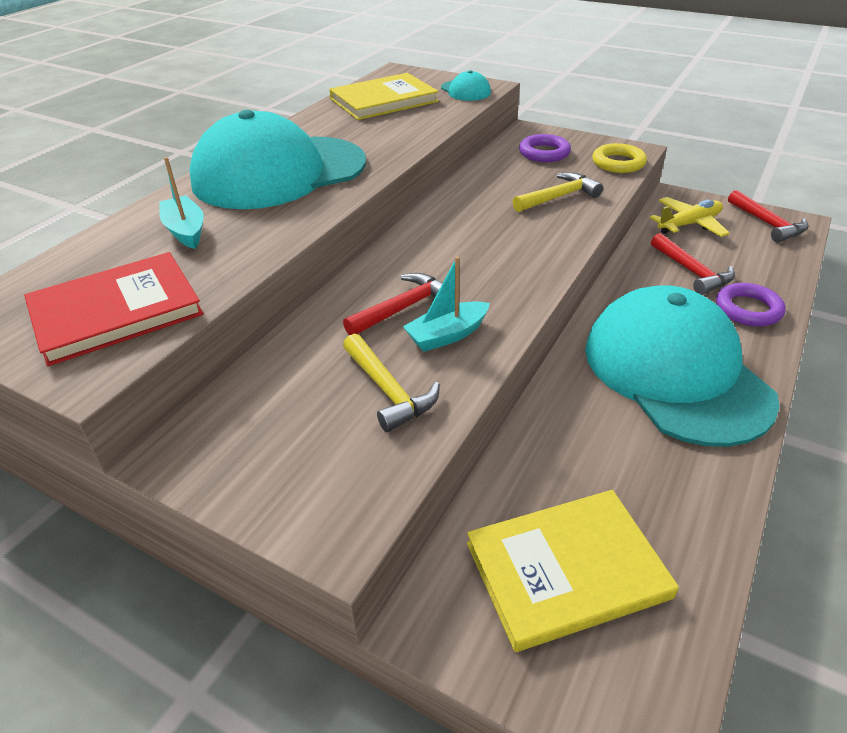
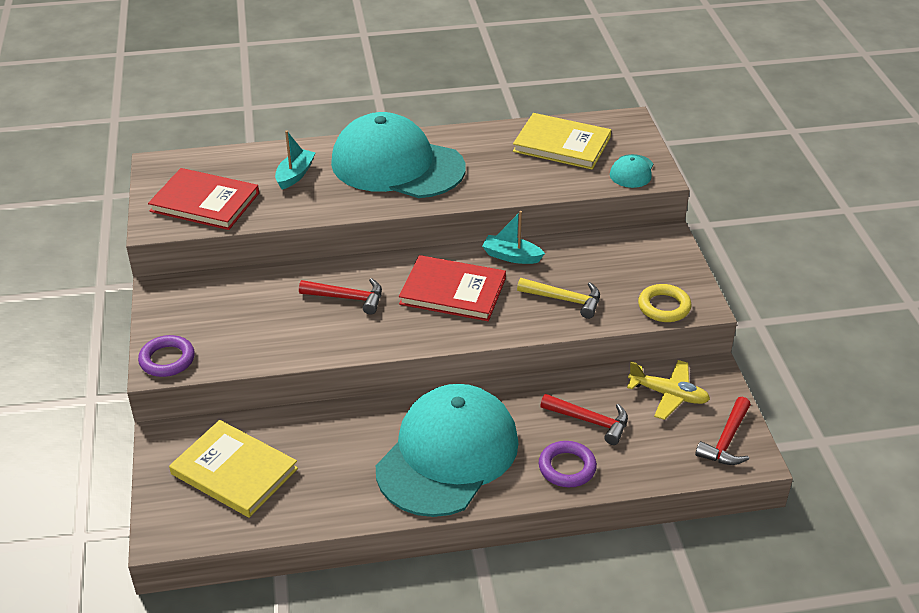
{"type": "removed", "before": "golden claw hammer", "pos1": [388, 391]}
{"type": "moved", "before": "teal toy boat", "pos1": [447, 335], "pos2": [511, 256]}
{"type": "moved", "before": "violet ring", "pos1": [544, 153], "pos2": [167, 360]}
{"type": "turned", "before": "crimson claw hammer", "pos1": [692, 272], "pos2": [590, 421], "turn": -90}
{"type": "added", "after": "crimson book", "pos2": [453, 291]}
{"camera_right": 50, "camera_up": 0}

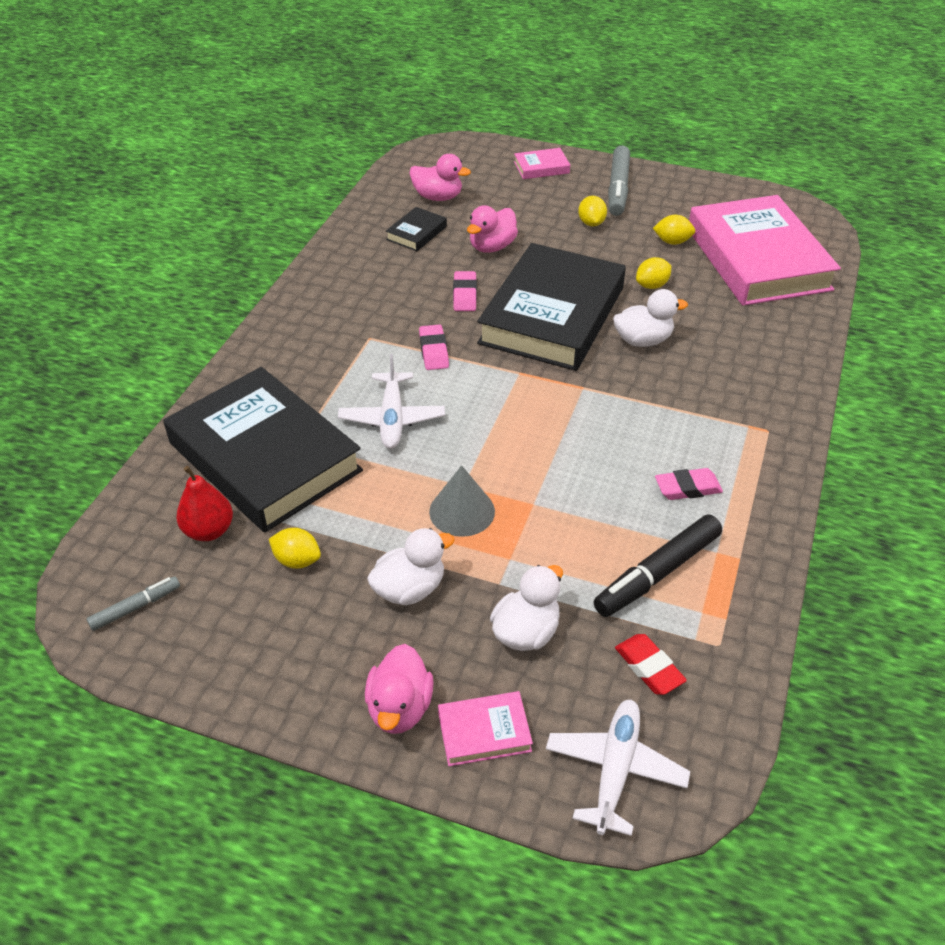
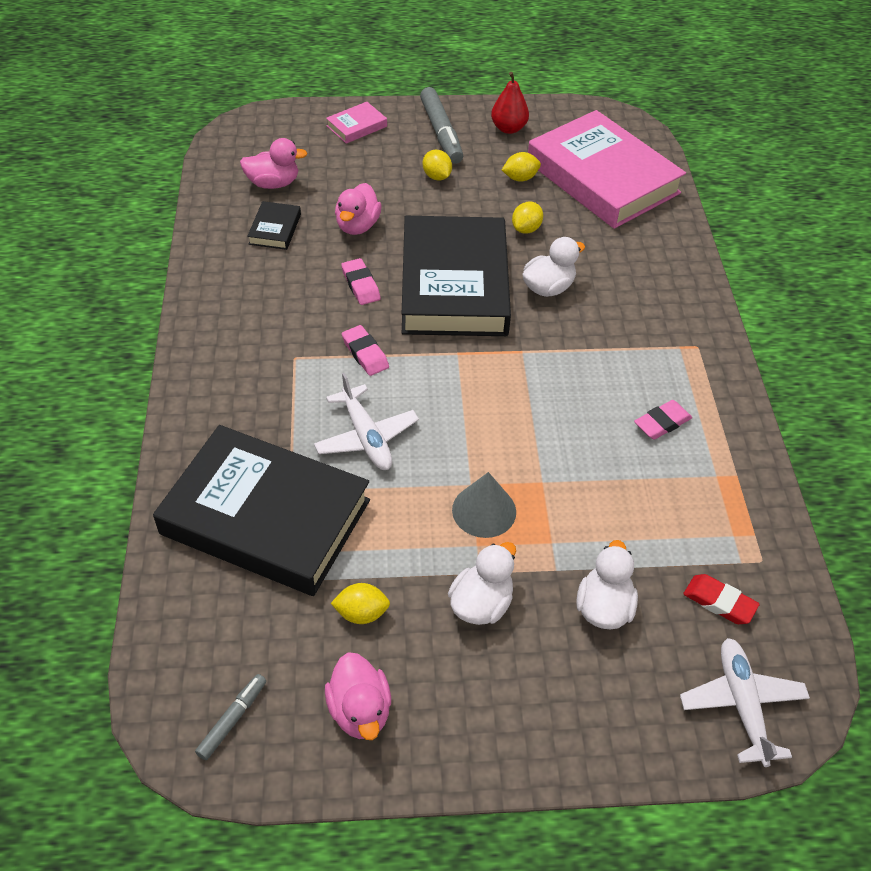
{"type": "moved", "before": "crimson toy pear", "pos1": [209, 530], "pos2": [508, 128]}
{"type": "moved", "before": "rose-pink toy duck", "pos1": [399, 708], "pos2": [360, 710]}
{"type": "removed", "before": "rose-pink book", "pos1": [484, 732]}
{"type": "removed", "before": "ebony marker", "pos1": [657, 573]}
{"camera_right": -25, "camera_up": 5}

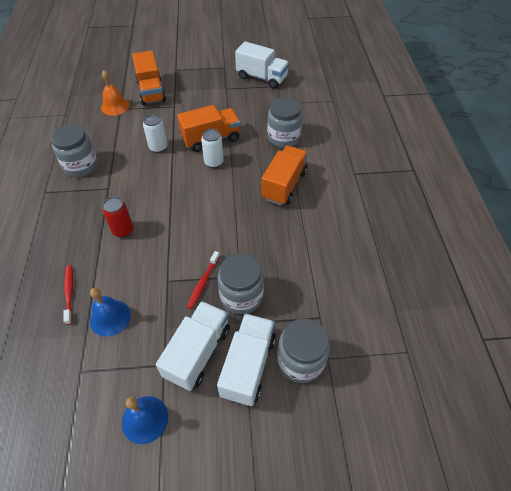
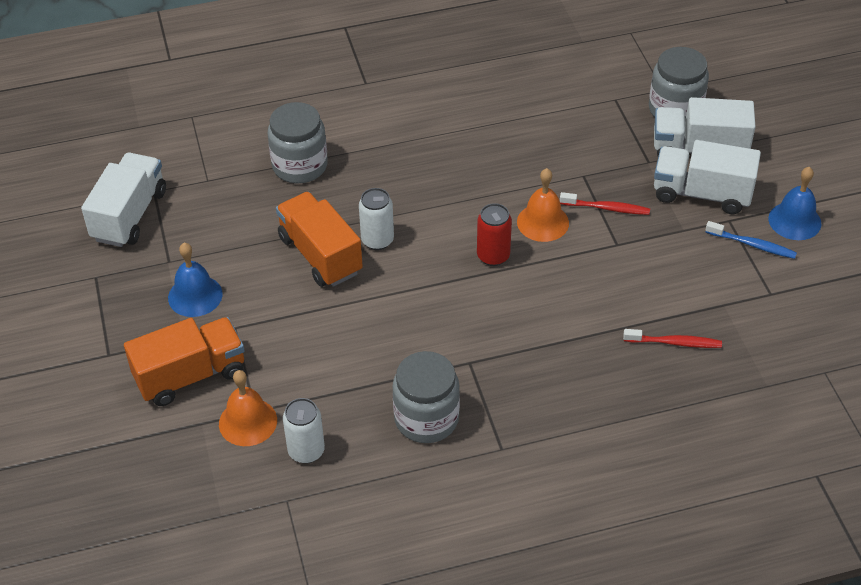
{"type": "turned", "before": "crimson tooth brush", "pos1": [69, 293], "pos2": [674, 343], "turn": -150}
{"type": "moved", "before": "cobalt hand bell", "pos1": [110, 317], "pos2": [195, 296]}
{"type": "moved", "before": "crimson tin", "pos1": [123, 230], "pos2": [493, 256]}
{"type": "moved", "before": "pure white tin", "pos1": [158, 147], "pos2": [306, 451]}
{"type": "removed", "before": "ash-grey preserve jar", "pos1": [241, 296]}
{"type": "removed", "before": "bright orange truck", "pos1": [284, 185]}
{"type": "added", "after": "bright orange hand bell", "pos2": [543, 222]}
{"type": "added", "after": "cobalt tooth brush", "pos2": [752, 245]}
{"camera_right": -100, "camera_up": -5}

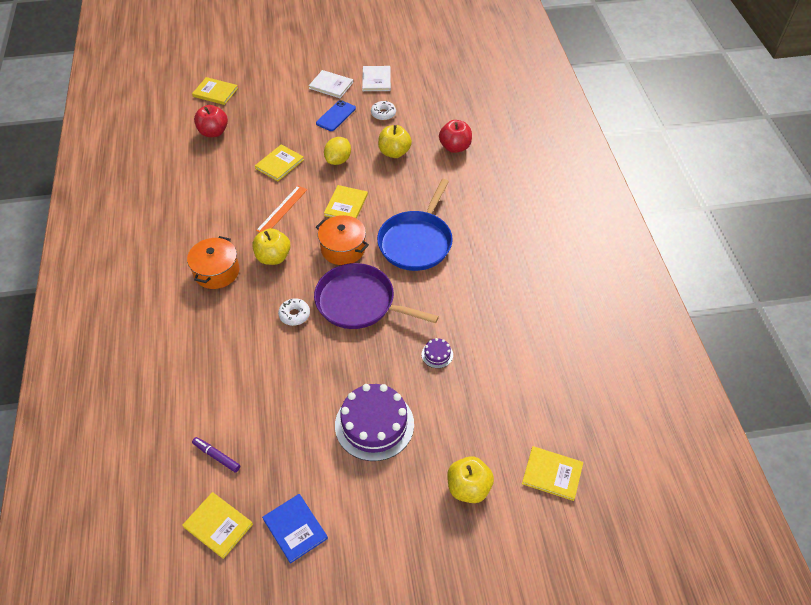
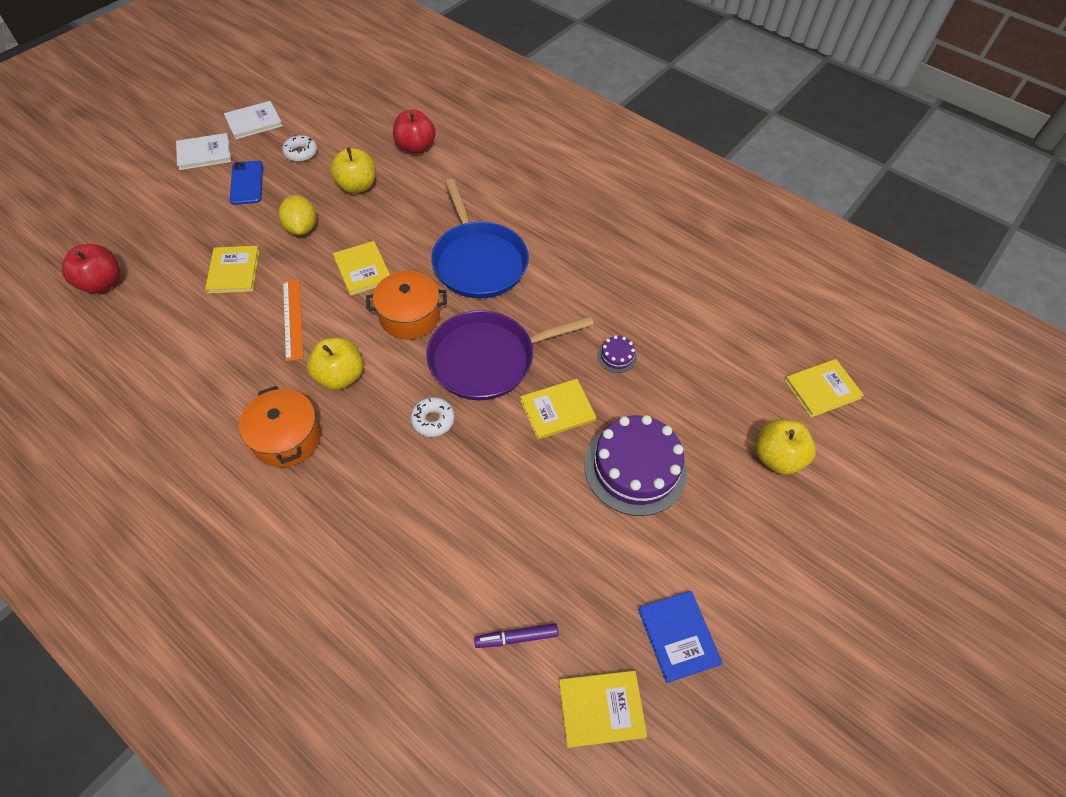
{"type": "moved", "before": "golden book", "pos1": [215, 92], "pos2": [557, 410]}
{"type": "turned", "before": "cobalt book", "pos1": [295, 528], "pos2": [678, 636], "turn": 60}
{"type": "turned", "before": "pure white book", "pos1": [376, 80], "pos2": [254, 122], "turn": -75}
{"camera_right": -45, "camera_up": 5}

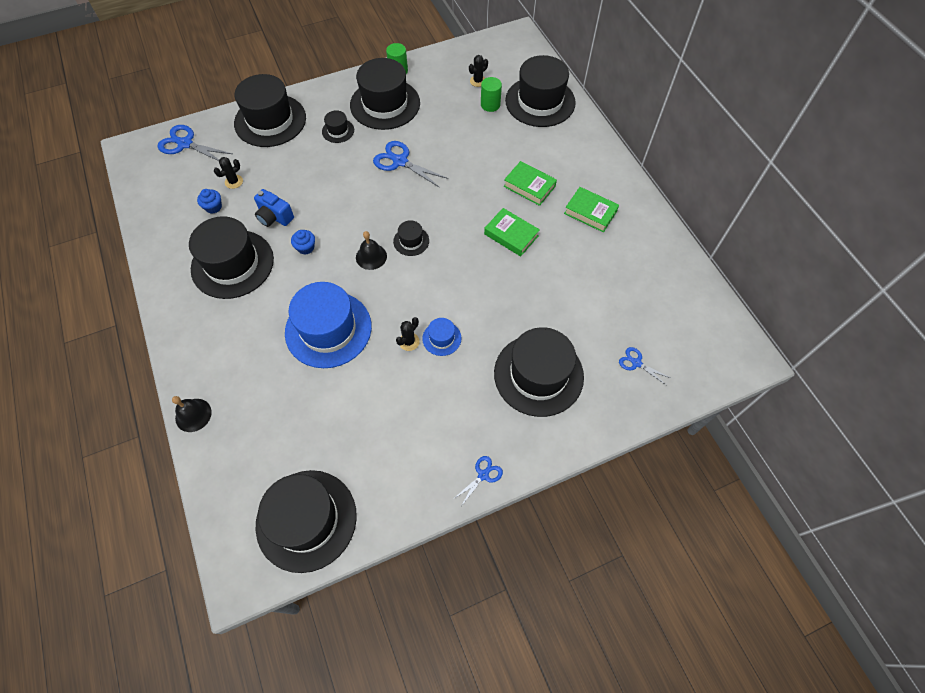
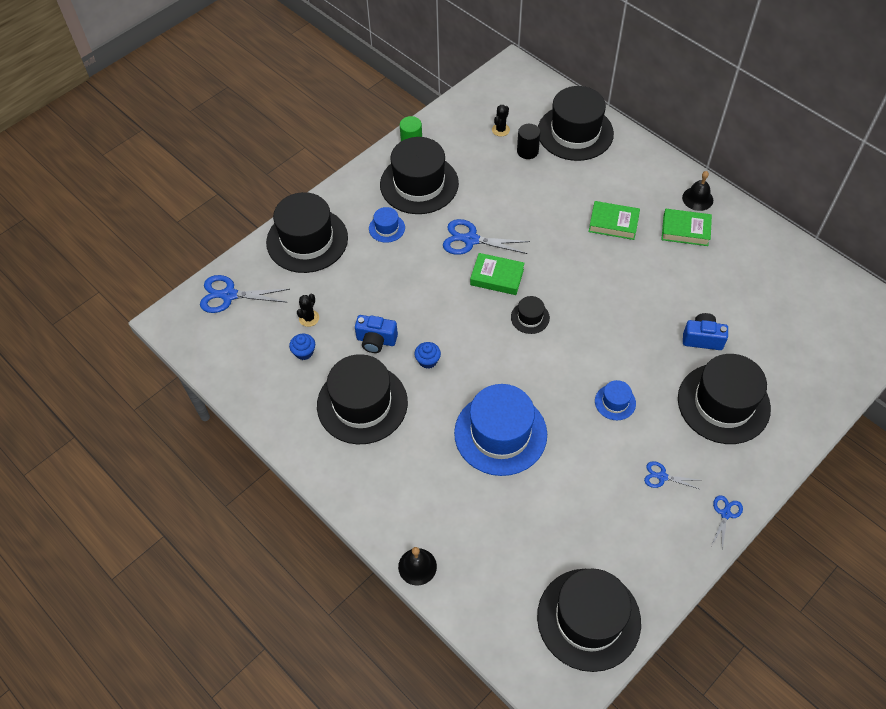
{"type": "recoloured", "before": "ebony tall hat", "after": "cobalt tall hat", "pos1": [338, 131], "pos2": [387, 228]}
{"type": "moved", "before": "ebony hand bell", "pos1": [371, 256], "pos2": [697, 198]}
{"type": "removed", "before": "ebony cactus", "pos1": [409, 342]}
{"type": "recoloured", "before": "leaf-green cylinder shape", "after": "ebony cylinder shape", "pos1": [490, 105], "pos2": [527, 151]}
{"type": "moved", "before": "leaf-green book", "pos1": [511, 235], "pos2": [497, 277]}
{"type": "moved", "before": "cobalt shears", "pos1": [636, 363], "pos2": [662, 477]}
{"type": "added", "after": "cobalt photo camera", "pos2": [702, 338]}
{"camera_right": -20, "camera_up": -5}

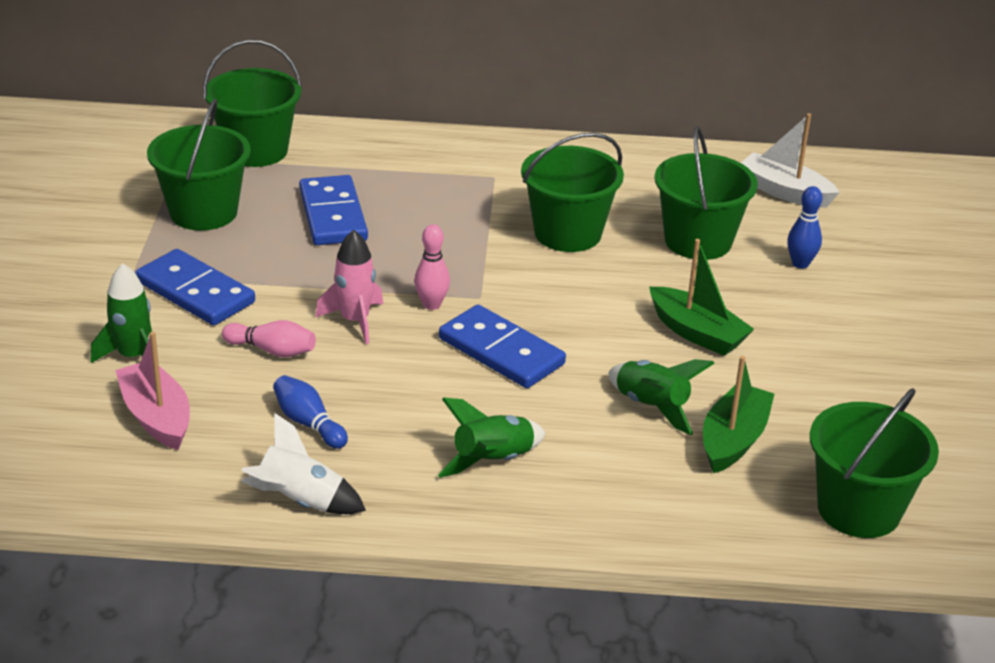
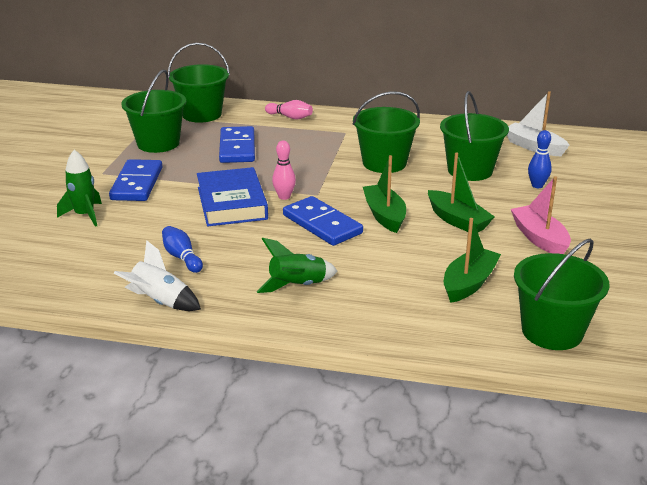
{"type": "moved", "before": "rose-pink toy boat", "pos1": [156, 417], "pos2": [539, 238]}
{"type": "turned", "before": "cobalt domino piece", "pos1": [195, 292], "pos2": [137, 183], "turn": 45}
{"type": "moved", "before": "rose-pink bowling pin", "pos1": [272, 350], "pos2": [290, 117]}
{"type": "replaced", "before": "rose-pink toy rocket", "after": "cobalt book", "pos1": [355, 321], "pos2": [232, 203]}
{"type": "removed", "before": "leaf-green toy rocket", "pos1": [652, 406]}
{"type": "added", "after": "leaf-green toy boat", "pos2": [384, 215]}
{"camera_right": 10, "camera_up": -5}

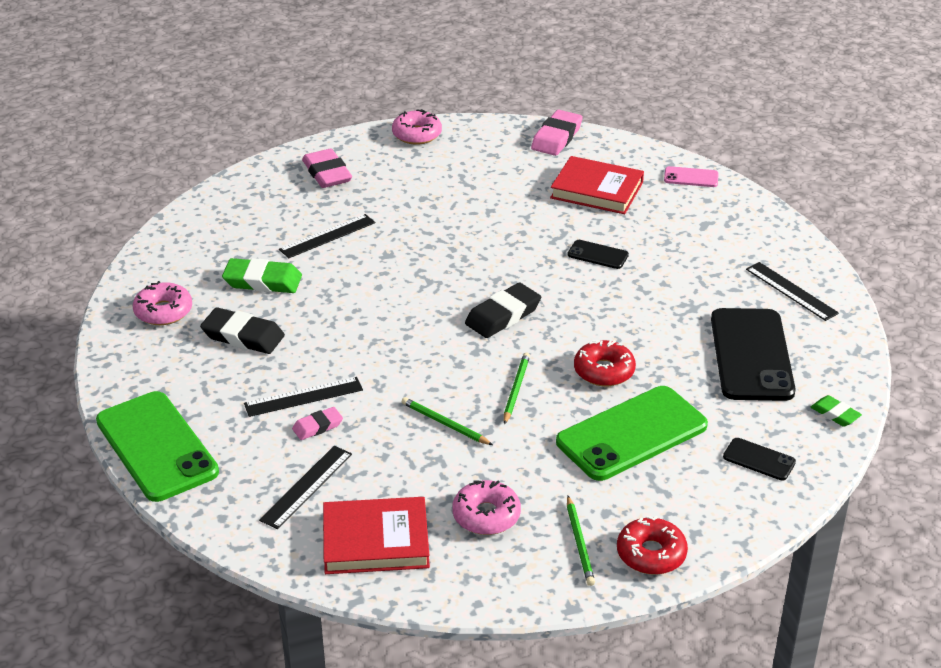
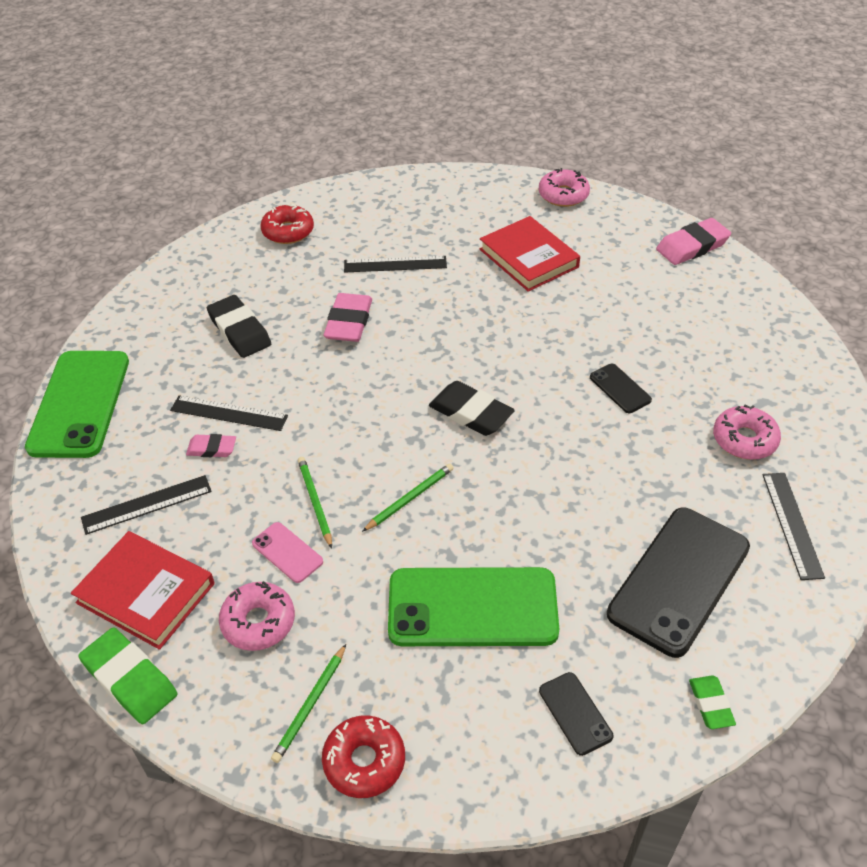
{"type": "moved", "before": "rose-pink donut", "pos1": [163, 311], "pos2": [744, 439]}
{"type": "moved", "before": "leaf-green gum eraser", "pos1": [262, 281], "pos2": [130, 679]}
{"type": "moved", "before": "rose-pink gum eraser", "pos1": [327, 173], "pos2": [349, 322]}
{"type": "turned", "before": "ebony gum eraser", "pos1": [503, 315], "pos2": [471, 413], "turn": 45}
{"type": "moved", "before": "crimson book", "pos1": [597, 190], "pos2": [528, 258]}
{"type": "moved", "before": "crimson donut", "pos1": [604, 371], "pos2": [288, 231]}
{"type": "moved", "before": "rose-pink smartphone", "pos1": [691, 177], "pos2": [287, 552]}
{"camera_right": 35, "camera_up": 10}

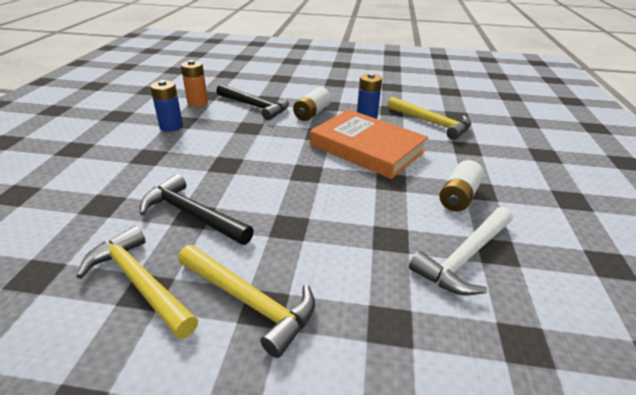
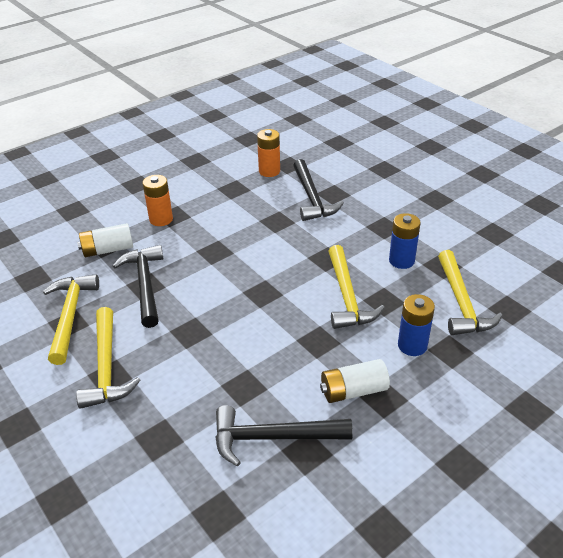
{"type": "moved", "before": "cobalt power cell", "pos1": [171, 126], "pos2": [412, 345]}
{"type": "moved", "before": "pure white power cell", "pos1": [312, 113], "pos2": [108, 250]}
{"type": "replaced", "before": "bright orange book", "after": "golden claw hammer", "pos1": [367, 148], "pos2": [347, 296]}
{"type": "recoloured", "before": "pure white claw hammer", "after": "ebony claw hammer", "pos1": [465, 258], "pos2": [273, 438]}
{"type": "added", "after": "bright orange power cell", "pos2": [161, 219]}
{"camera_right": 45, "camera_up": 5}

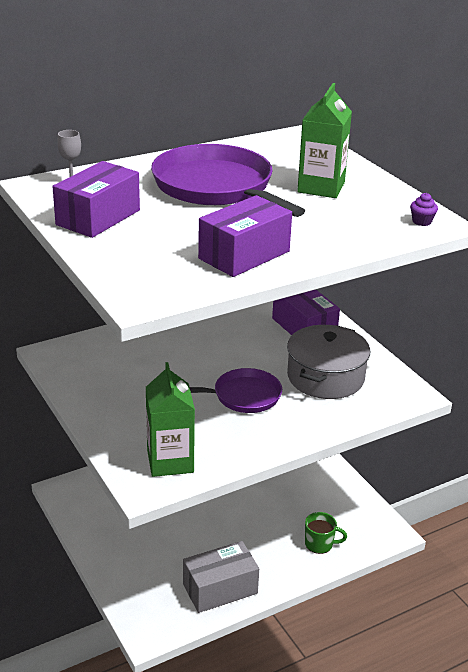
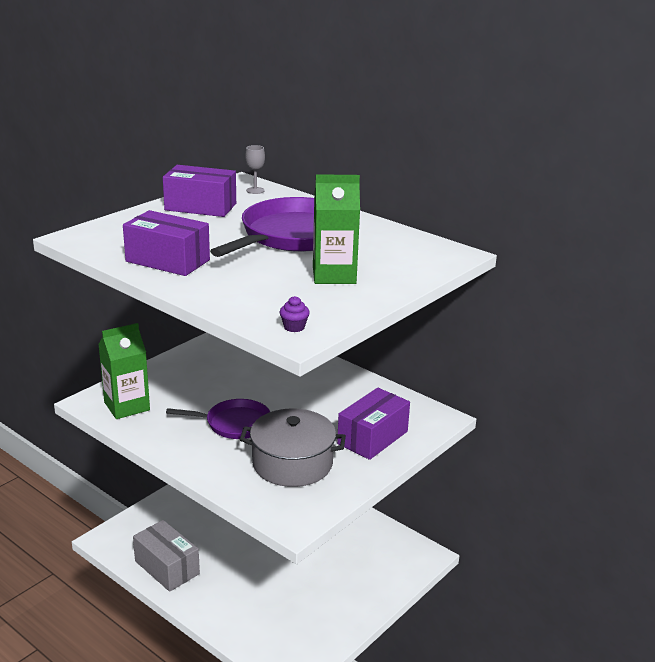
{"type": "turned", "before": "violet frying pan", "pos1": [243, 396], "pos2": [234, 423], "turn": -60}
{"type": "removed", "before": "leaf-green mug", "pos1": [319, 544]}
{"camera_right": 70, "camera_up": -5}

